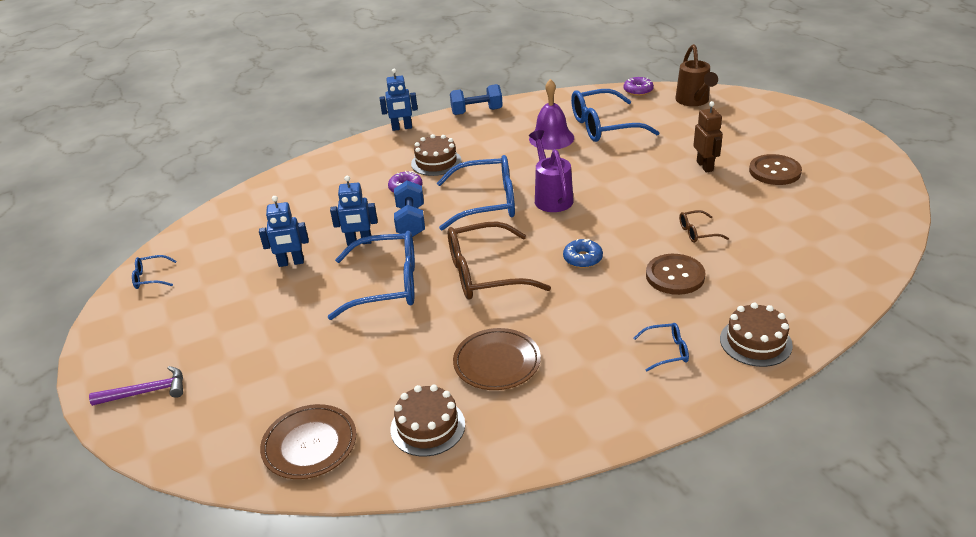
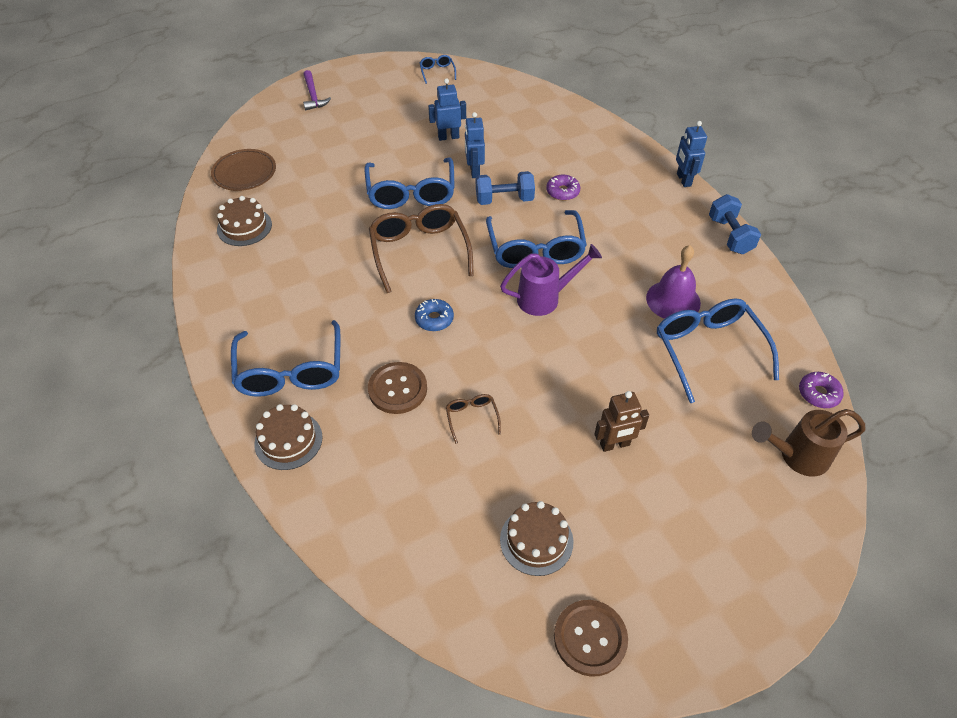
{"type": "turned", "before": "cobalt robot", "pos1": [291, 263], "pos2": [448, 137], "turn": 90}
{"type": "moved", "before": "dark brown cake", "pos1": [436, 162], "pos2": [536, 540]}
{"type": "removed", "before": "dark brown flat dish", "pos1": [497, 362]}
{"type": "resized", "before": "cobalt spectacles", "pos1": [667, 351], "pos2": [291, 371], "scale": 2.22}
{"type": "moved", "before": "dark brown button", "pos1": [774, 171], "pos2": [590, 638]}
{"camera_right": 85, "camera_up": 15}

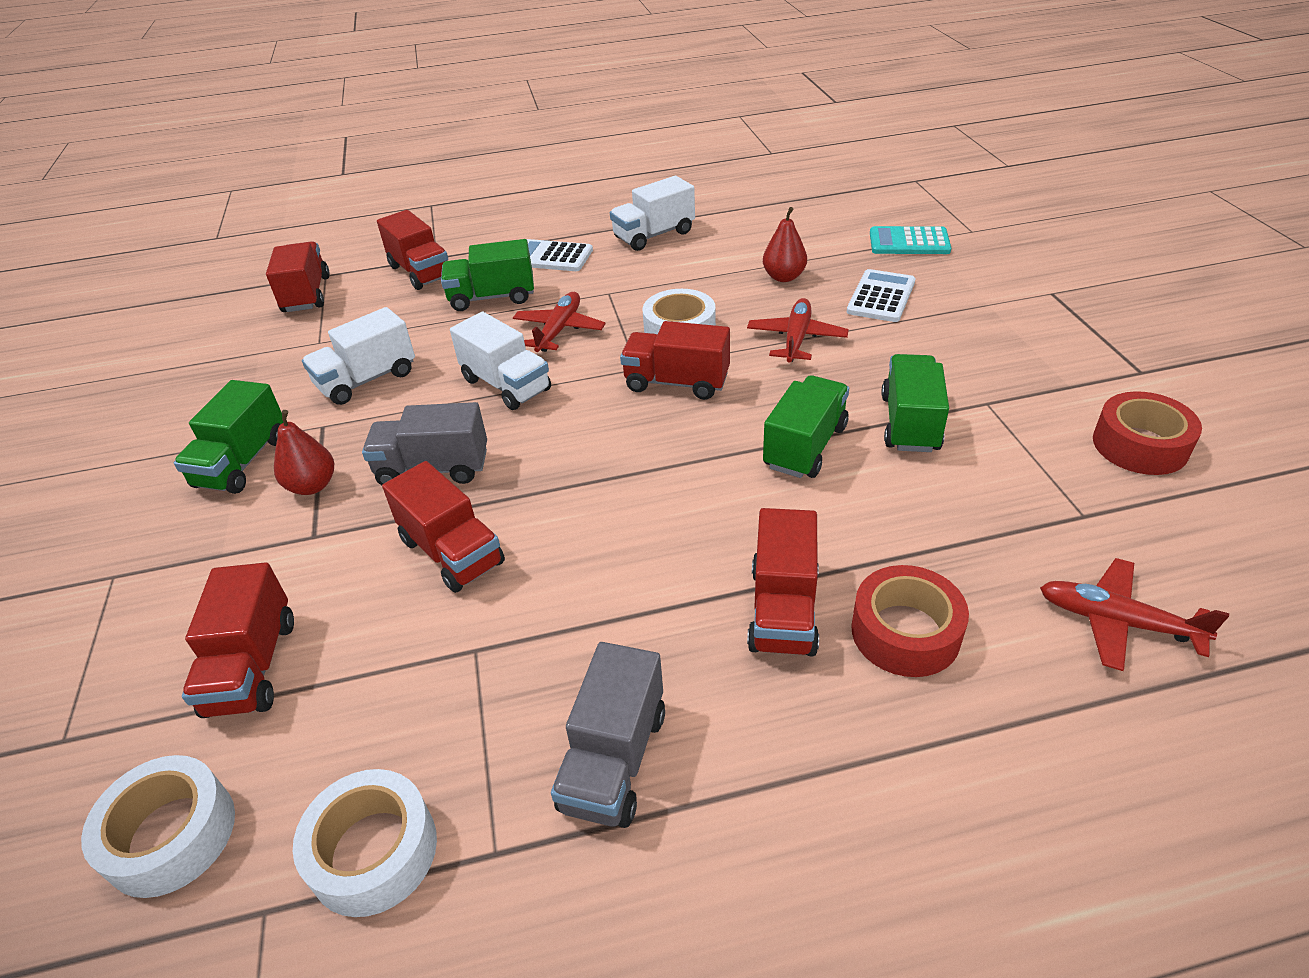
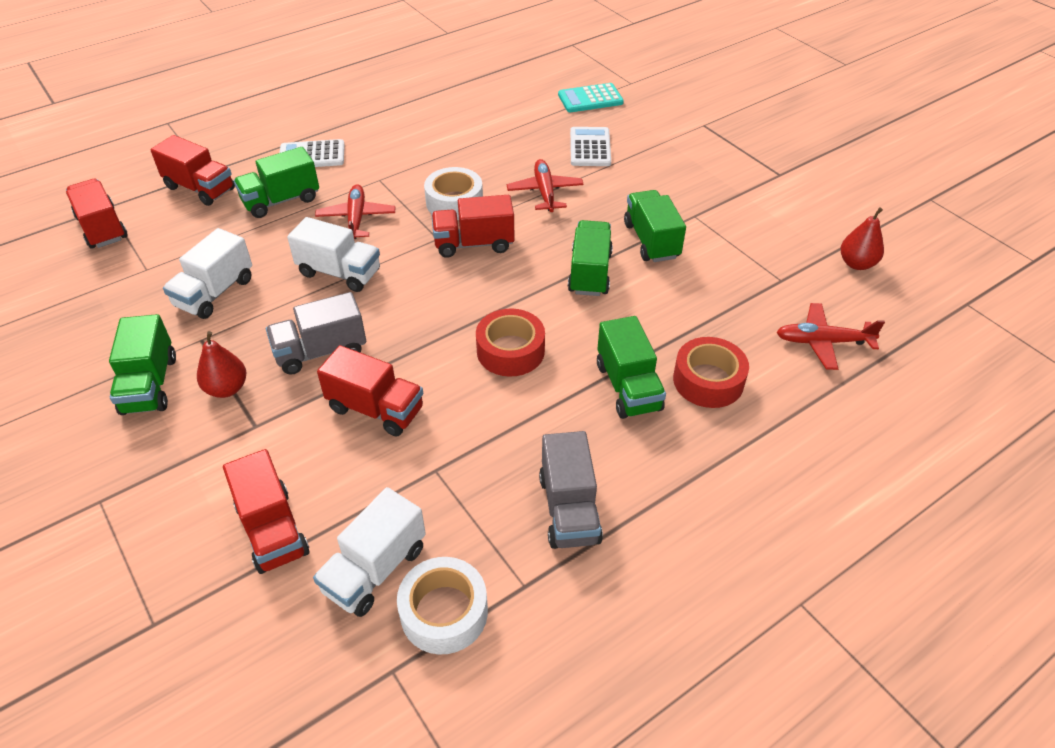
{"type": "removed", "before": "pure white sticky tape", "pos1": [171, 835]}
{"type": "moved", "before": "pure white truck", "pos1": [654, 235], "pos2": [375, 569]}
{"type": "recoloured", "before": "crimson truck", "after": "leaf-green truck", "pos1": [783, 610], "pos2": [628, 387]}
{"type": "moved", "before": "crimson toy pear", "pos1": [784, 277], "pos2": [856, 264]}
{"type": "moved", "before": "crimson sticky tape", "pos1": [1140, 445], "pos2": [510, 351]}
{"camera_right": -25, "camera_up": 5}

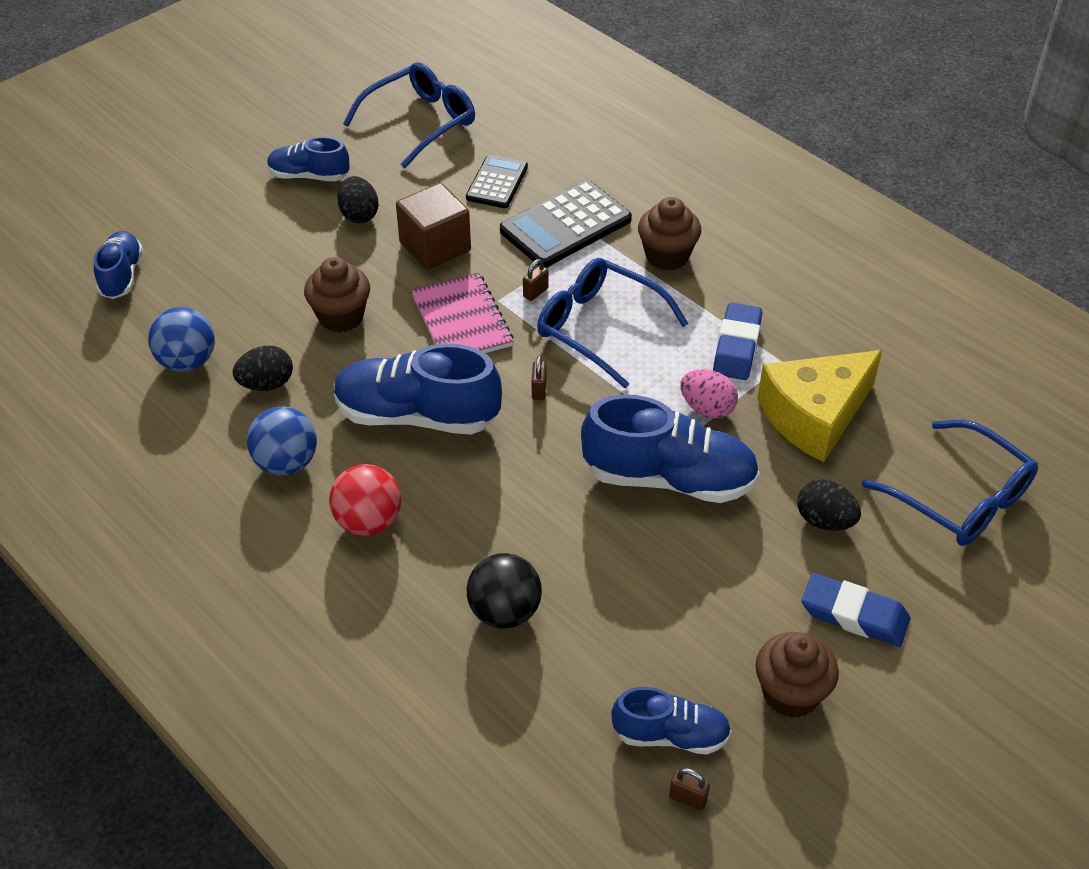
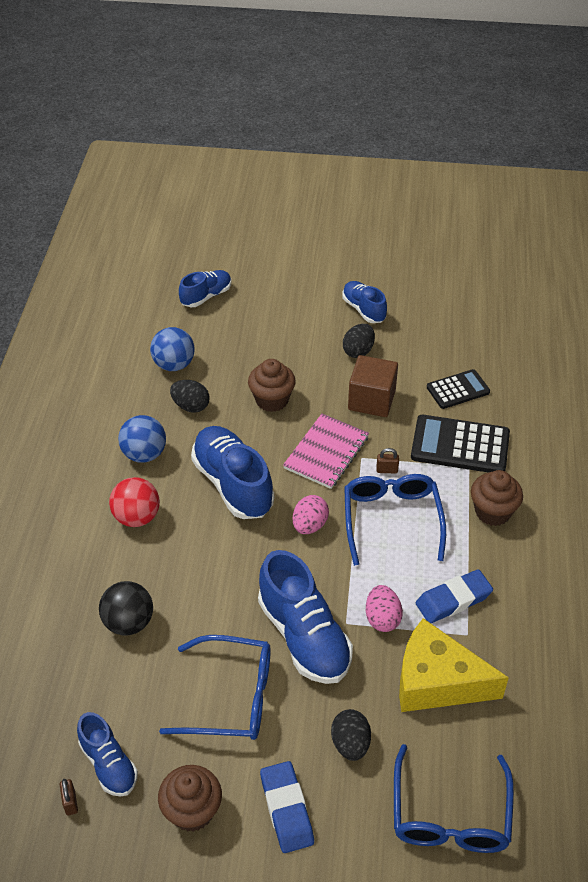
{"type": "moved", "before": "cobalt spectacles", "pos1": [419, 122], "pos2": [230, 697]}
{"type": "replaced", "before": "dark brown small lock", "after": "rose-pink egg", "pos1": [539, 390], "pos2": [309, 525]}
{"camera_right": 50, "camera_up": 0}

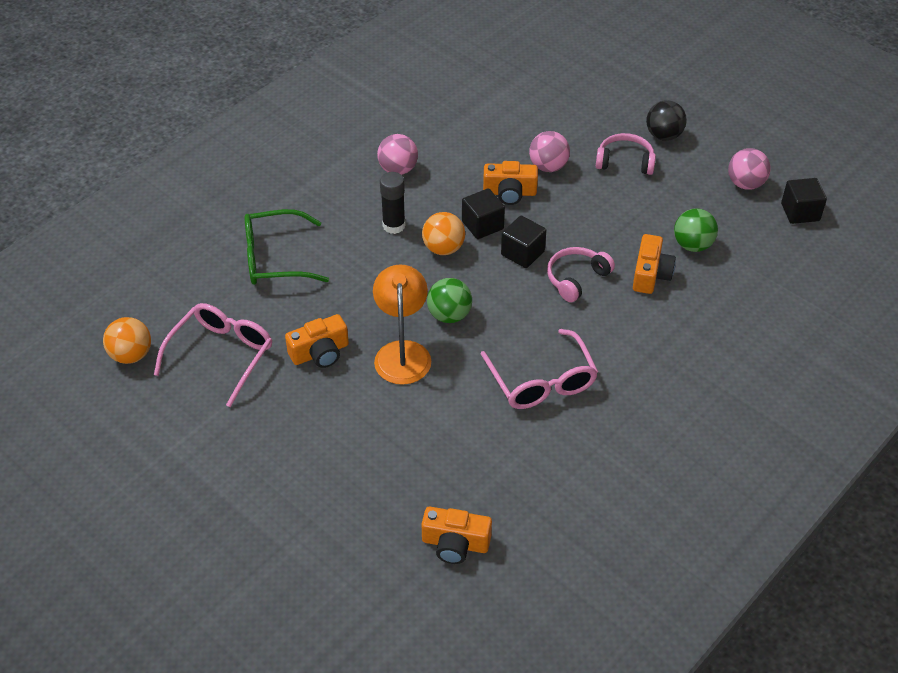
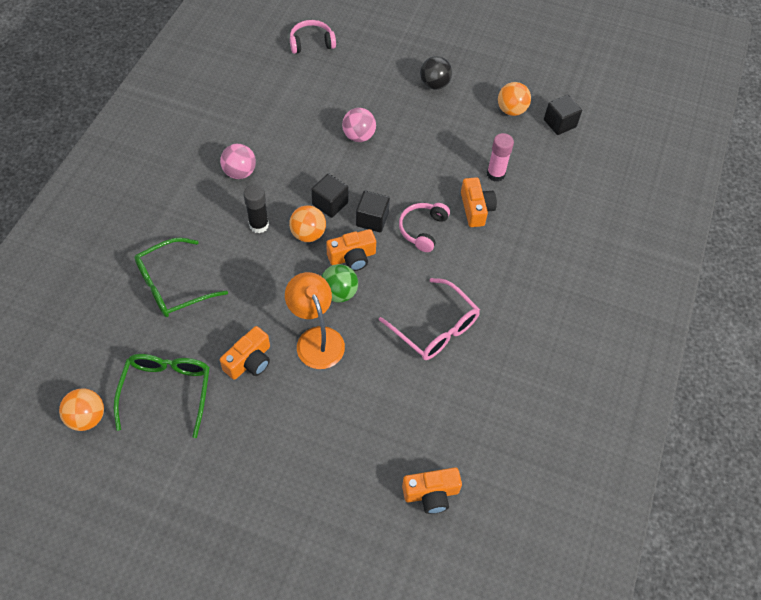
{"type": "recoloured", "before": "rose-pink spectacles", "after": "leaf-green spectacles", "pos1": [221, 355], "pos2": [167, 391]}
{"type": "moved", "before": "bright orange photo camera", "pos1": [509, 193], "pos2": [352, 257]}
{"type": "moved", "before": "rose-pink over-ear headphones", "pos1": [625, 162], "pos2": [311, 43]}
{"type": "replaced", "before": "leaf-green play ball", "after": "rose-pink glue stick", "pos1": [692, 245], "pos2": [495, 174]}
{"type": "recoloured", "before": "rose-pink play ball", "after": "bright orange play ball", "pos1": [745, 184], "pos2": [511, 110]}
{"camera_right": -25, "camera_up": 10}

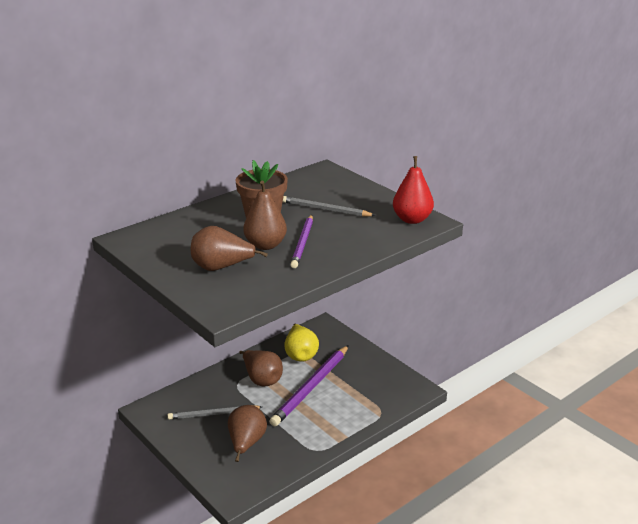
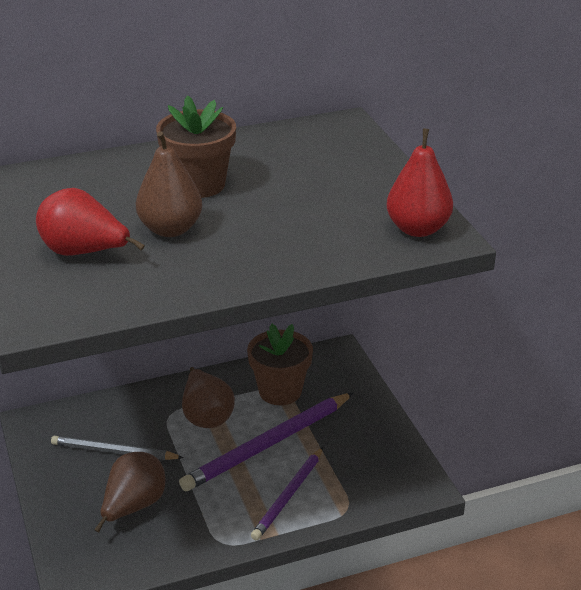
{"type": "recoloured", "before": "dark brown toy pear", "after": "crimson toy pear", "pos1": [221, 268], "pos2": [84, 253]}
{"type": "removed", "before": "ash-grey wooden pencil", "pos1": [325, 209]}
{"type": "replaced", "before": "golden toy pear", "after": "dark brown flower pot", "pos1": [300, 355], "pos2": [280, 391]}
{"type": "moved", "before": "violet wooden pencil", "pos1": [303, 243], "pos2": [288, 496]}
{"camera_right": 20, "camera_up": 5}

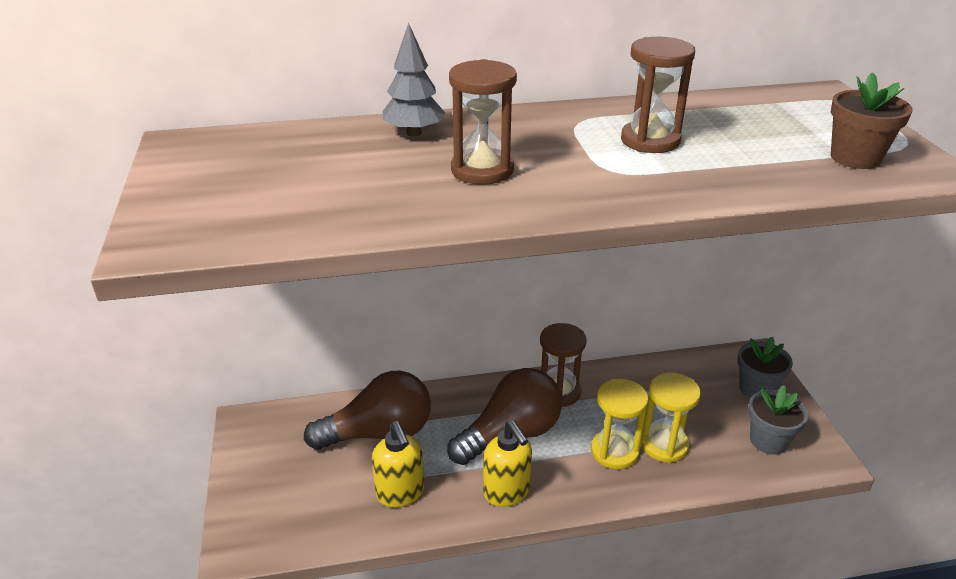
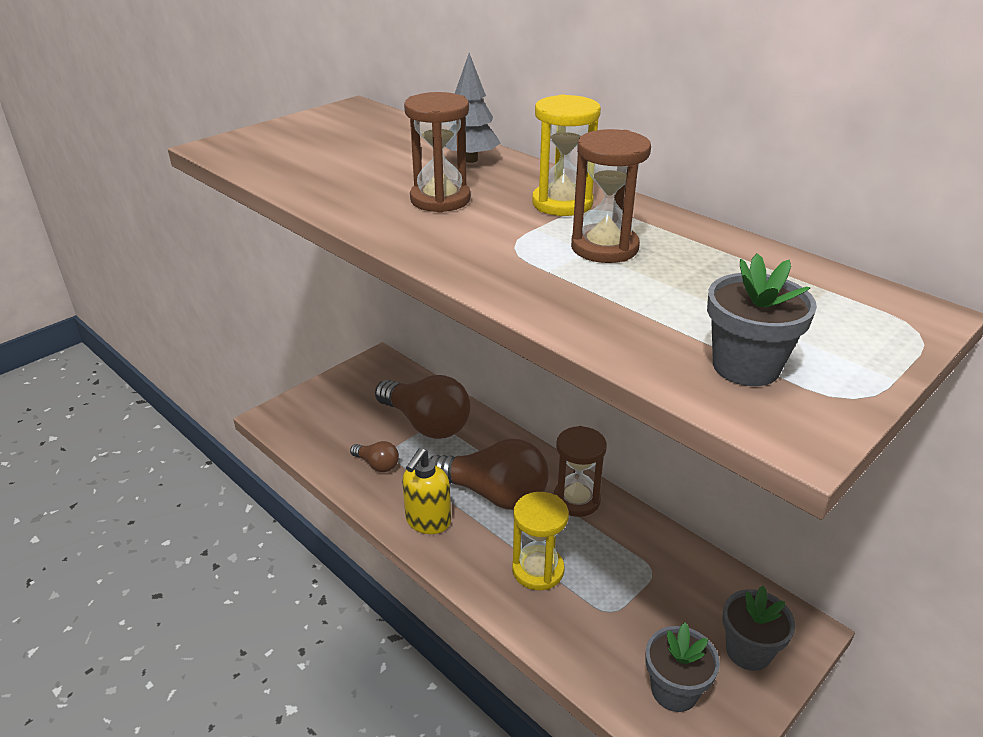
{"type": "replaced", "before": "golden pump bottle", "after": "dark brown light bulb", "pos1": [400, 493], "pos2": [377, 464]}
{"type": "moved", "before": "golden sandglass", "pos1": [664, 445], "pos2": [562, 203]}
{"type": "recoloured", "before": "dark brown flower pot", "after": "ash-grey flower pot", "pos1": [855, 158], "pos2": [746, 366]}
{"camera_right": 55, "camera_up": 0}

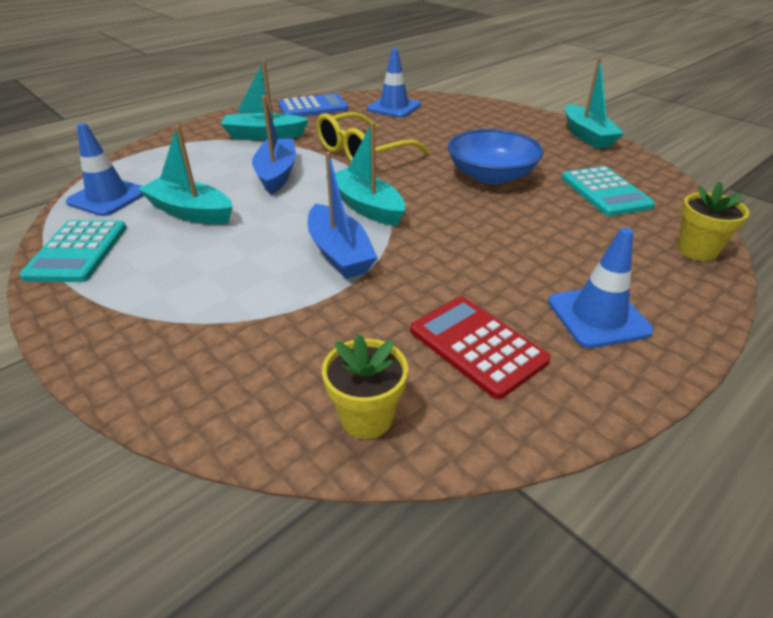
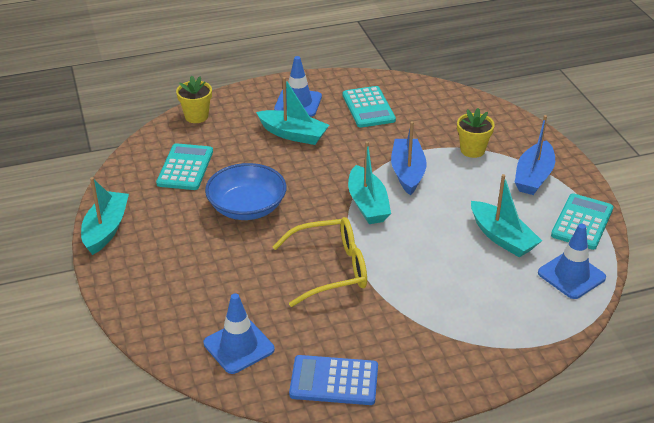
{"type": "moved", "before": "teal toy boat", "pos1": [264, 135], "pos2": [293, 134]}
{"type": "moved", "before": "cobalt toy boat", "pos1": [277, 174], "pos2": [533, 177]}
{"type": "moved", "before": "golden flower pot", "pos1": [366, 417], "pos2": [472, 150]}
{"type": "recoloured", "before": "crimson pocket calculator", "after": "teal pocket calculator", "pos1": [477, 345], "pos2": [368, 108]}
{"camera_right": -155, "camera_up": 0}

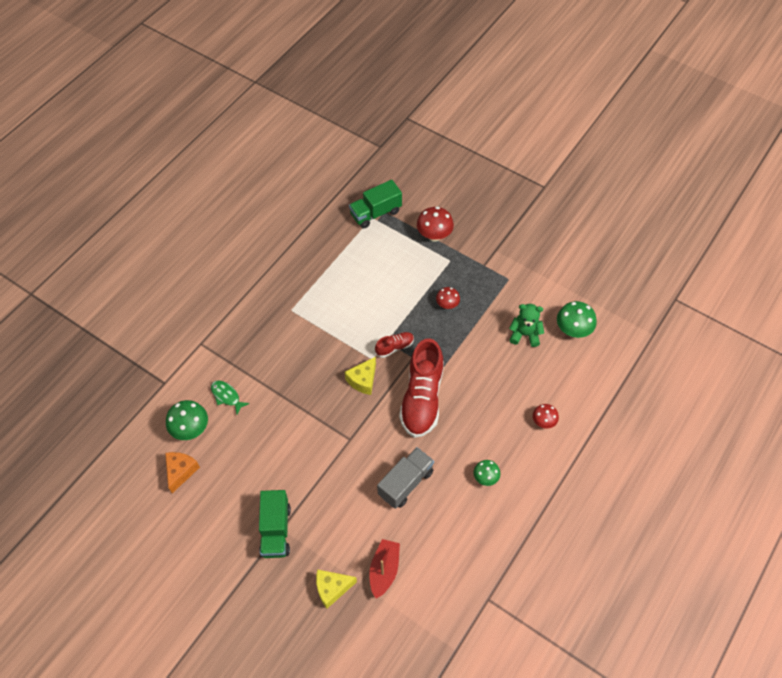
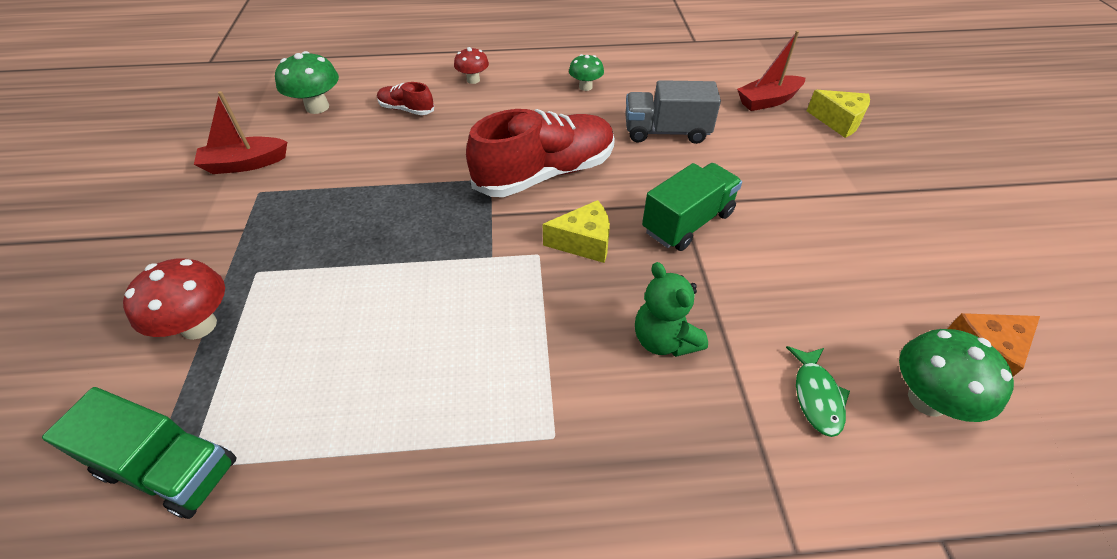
{"type": "moved", "before": "leaf-green truck", "pos1": [275, 530], "pos2": [688, 222]}
{"type": "moved", "before": "crimson shoe", "pos1": [394, 347], "pos2": [406, 109]}
{"type": "removed", "before": "crimson fungus", "pos1": [447, 305]}
{"type": "moved", "before": "leaf-green teddy bear", "pos1": [525, 334], "pos2": [664, 340]}
{"type": "added", "after": "crimson toy boat", "pos2": [245, 164]}
{"camera_right": -130, "camera_up": -10}

